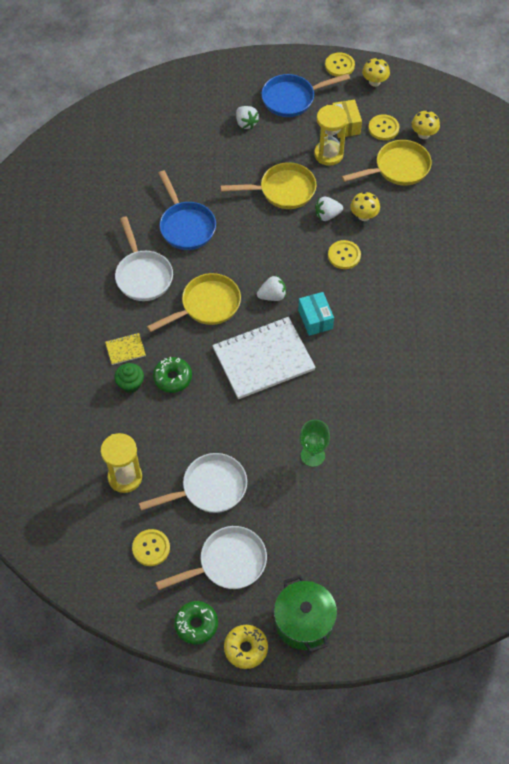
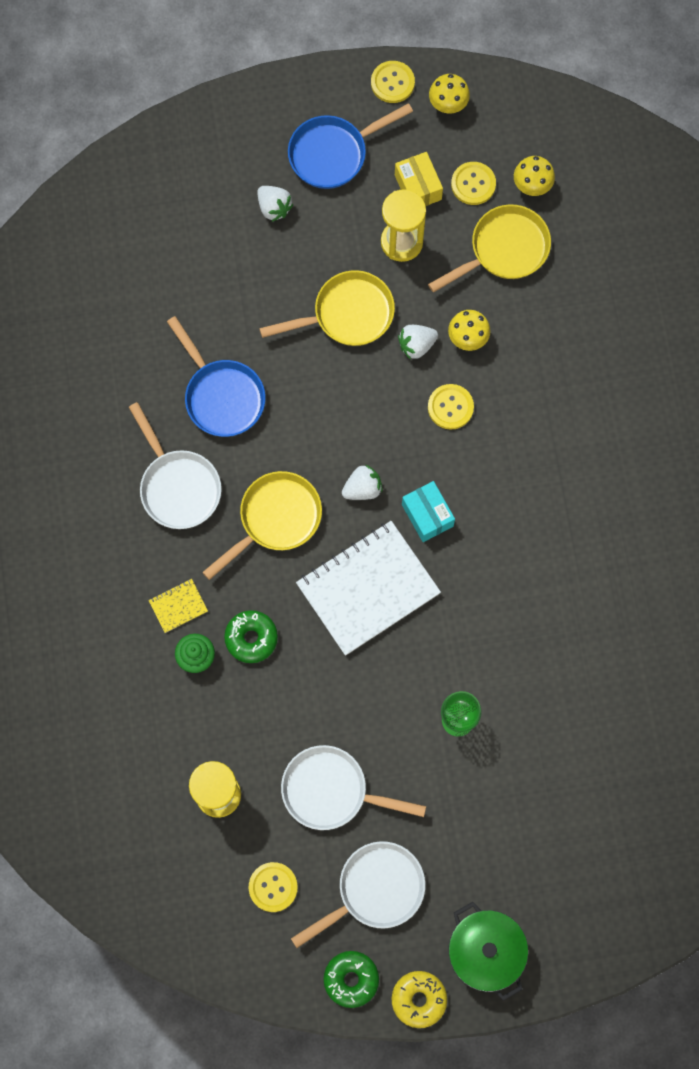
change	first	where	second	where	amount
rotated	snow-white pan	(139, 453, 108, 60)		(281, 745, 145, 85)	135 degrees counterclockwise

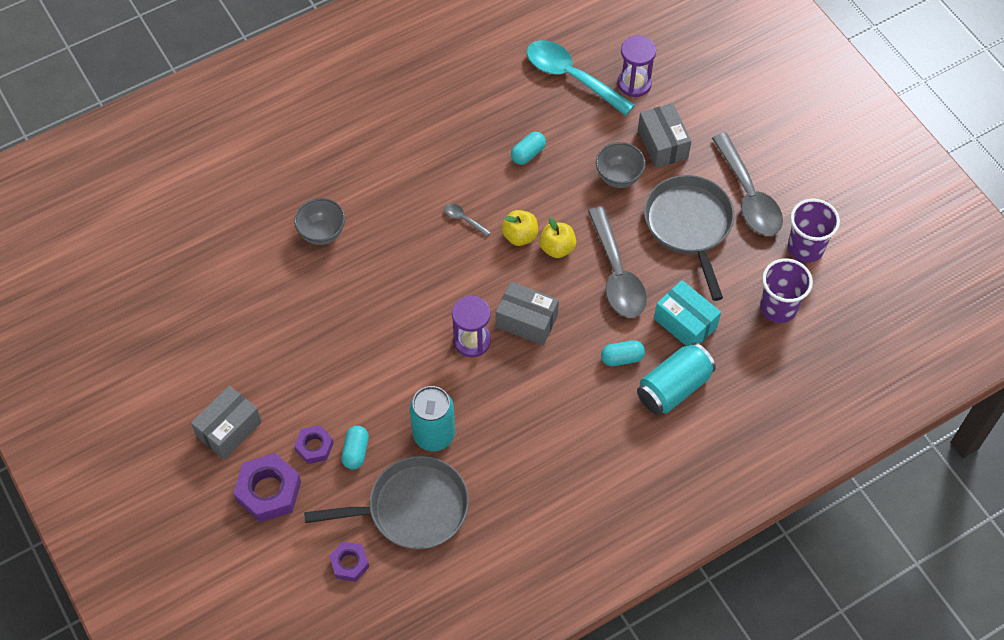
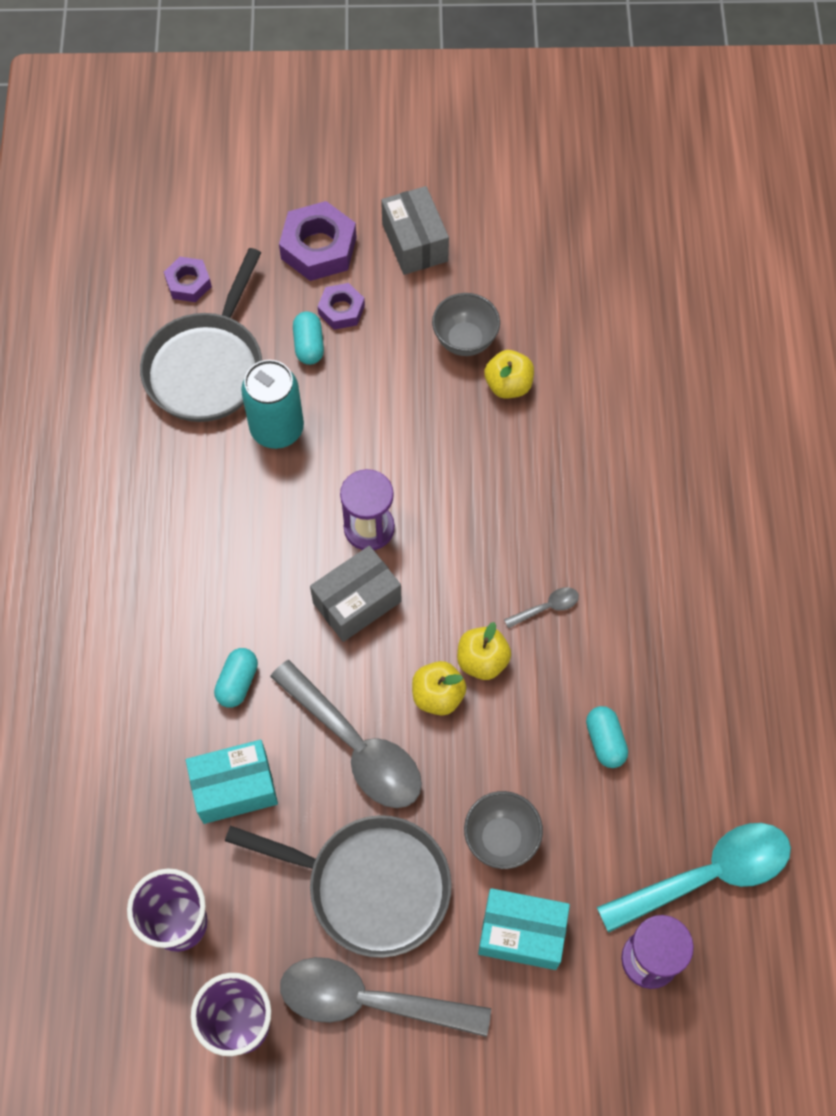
change	first	where	second	where	amount
gone	turquoise soda can	(637, 343, 79, 72)			
new			bright yellow apple fruit	(484, 350, 50, 48)	
shifted	ash-grey bowl	(294, 198, 51, 47)		(432, 293, 68, 63)	
repainted	ash-grey package	(638, 103, 53, 65)	turquoise package	(478, 888, 92, 82)	
rotated	turquoise pill	(341, 426, 28, 44)		(293, 311, 31, 54)	45 degrees clockwise
rotated	ash-grey spoon	(588, 206, 59, 112)		(270, 660, 152, 148)	150 degrees counterclockwise

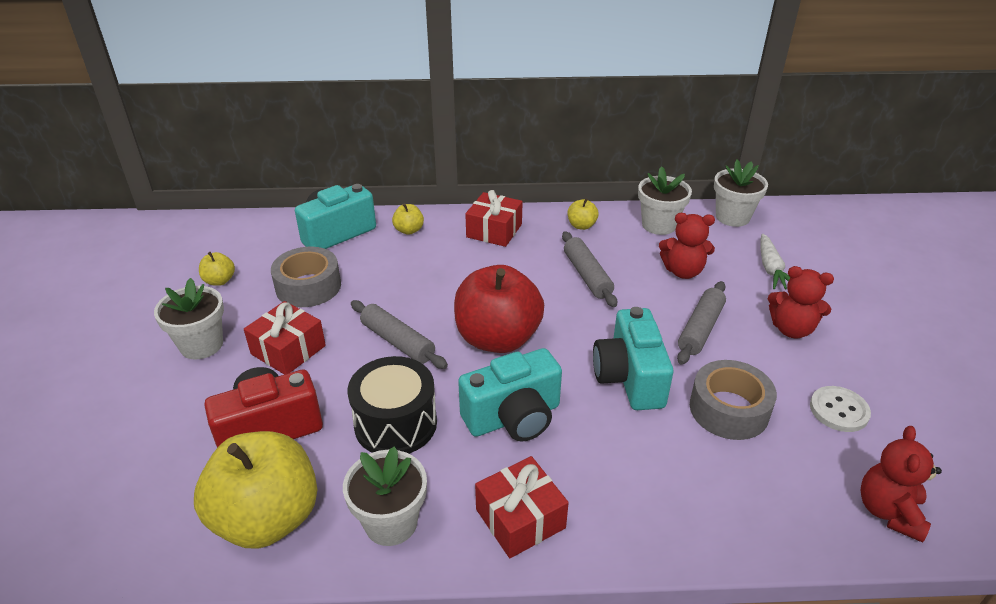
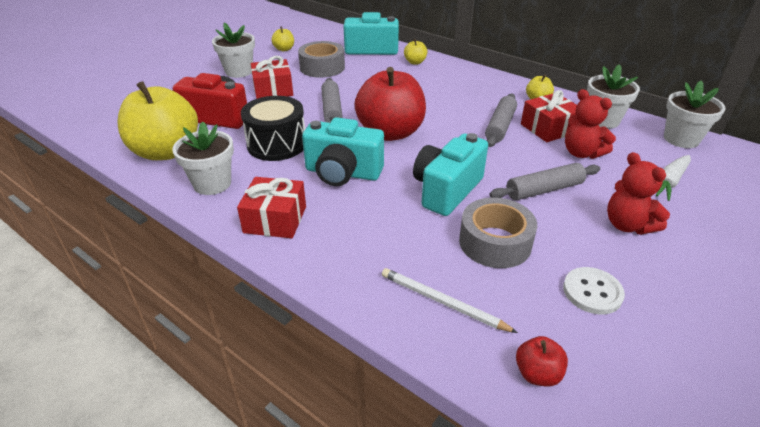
change	first	where	second	where	amount
new			snow-white lead pencil	(382, 268, 136, 65)	
shifted	crimson gift	(465, 190, 58, 57)		(521, 90, 56, 52)	
swapped	crimson teddy bear	(860, 426, 82, 117)	crimson apple fruit	(516, 336, 52, 50)	

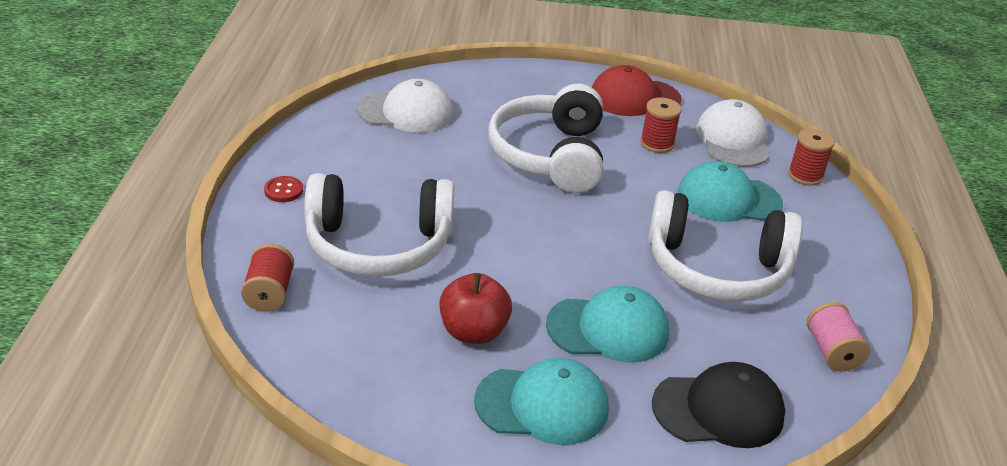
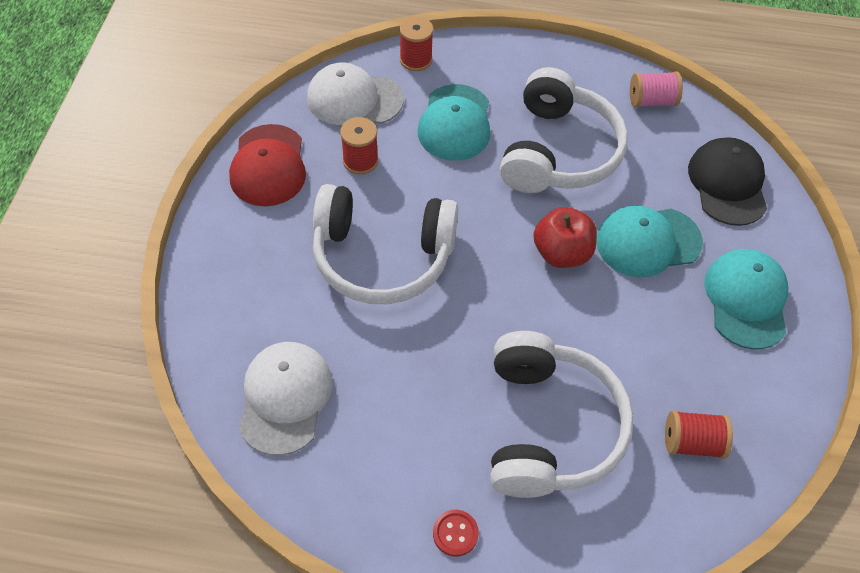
change	first	where	second	where	amount
shifted	crimson bobbin	(241, 244, 53, 68)		(665, 410, 68, 49)	
shifted	crimson apple fruit	(439, 273, 73, 71)		(533, 207, 64, 61)	
rotated	turquoise baseball cap	(546, 286, 123, 77)		(596, 206, 107, 71)	105 degrees counterclockwise

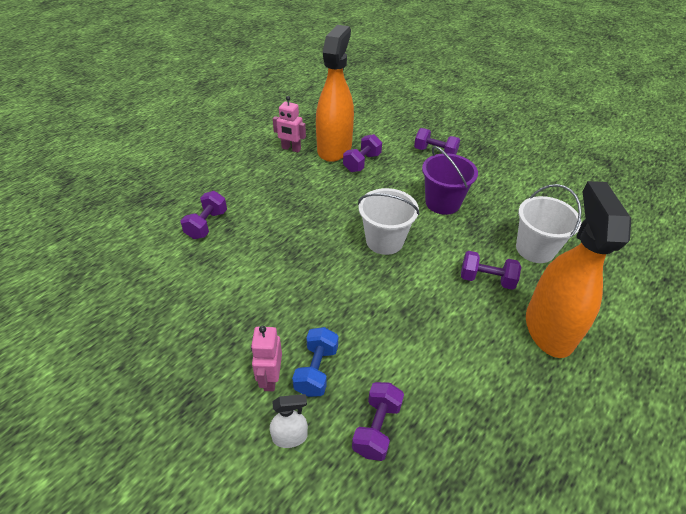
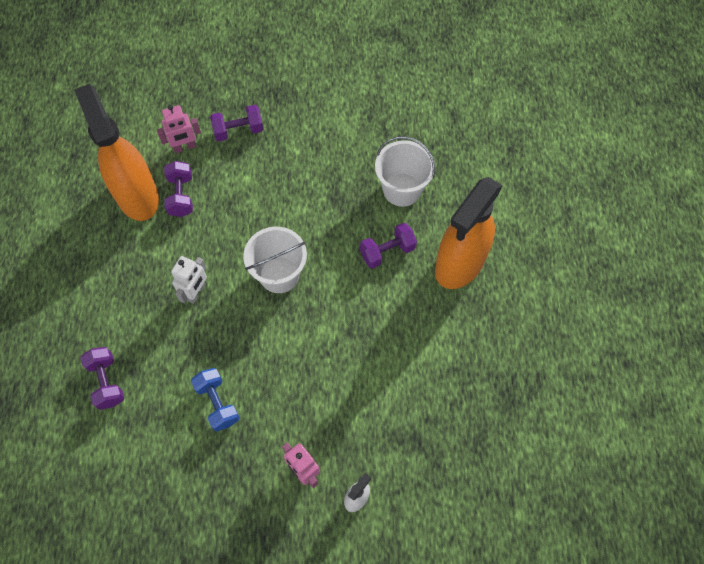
change	first	where	second	where	amount
gone	violet dumbbell	(352, 382, 52, 79)			
gone	violet bucket	(422, 146, 56, 69)			
new			snow-white robot figure	(171, 256, 36, 48)	
shifted	rose-pink robot figure	(273, 96, 33, 56)		(157, 105, 44, 48)	
shifted	royal blue dumbbell	(292, 327, 46, 70)		(191, 368, 49, 63)	
rotated	orange spray cleaner	(526, 181, 105, 177)		(435, 177, 68, 112)	105 degrees counterclockwise

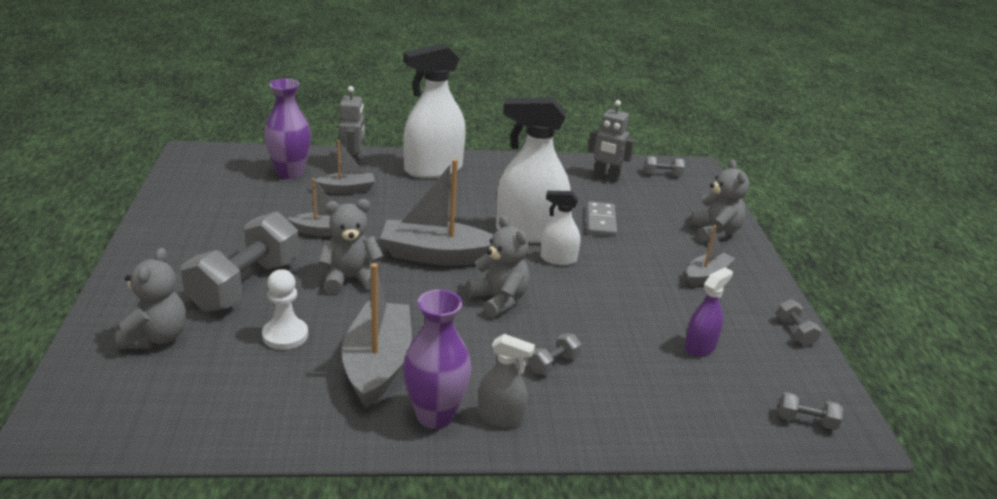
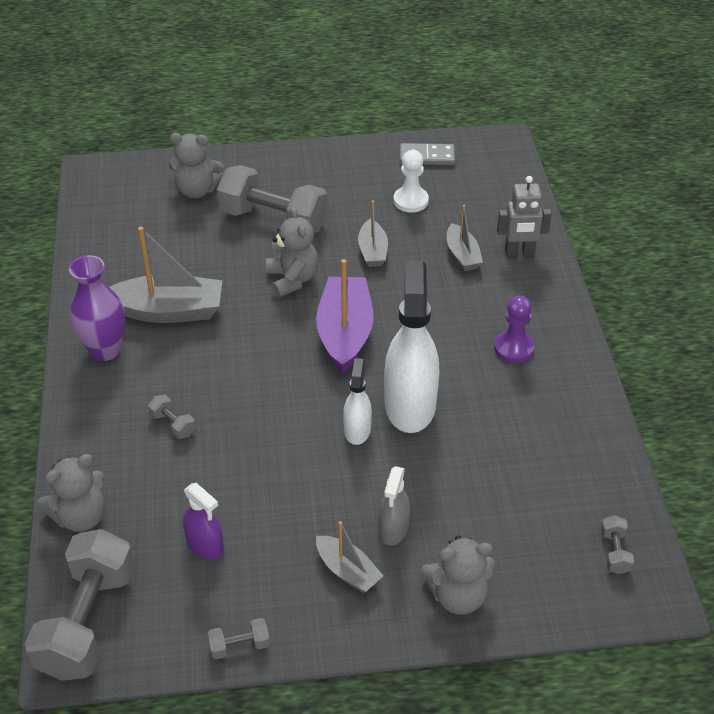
change	first	where	second	where	amount
gone	violet vase	(264, 79, 47, 100)			
gone	snow-white spray cleaner	(403, 43, 63, 135)			
gone	ash-grey robot figure	(588, 100, 47, 82)			
new			violet chess pawn	(494, 296, 40, 67)	
shifted	snow-white chess pawn	(262, 269, 46, 81)		(393, 150, 36, 63)	
shifted	ash-grey teddy bear	(467, 216, 63, 102)		(37, 454, 68, 78)	
shifted	ash-grey spray cleaner	(478, 334, 57, 94)		(378, 466, 32, 80)	
shifted	ash-grey domino tile	(587, 201, 30, 36)		(400, 143, 55, 22)	
repainted	ash-grey sailboat	(380, 159, 113, 107)	violet sailboat	(316, 259, 58, 114)	
scaled	ash-grey dumbbell	(779, 392, 64, 38)		(25, 529, 110, 152)	x2.41

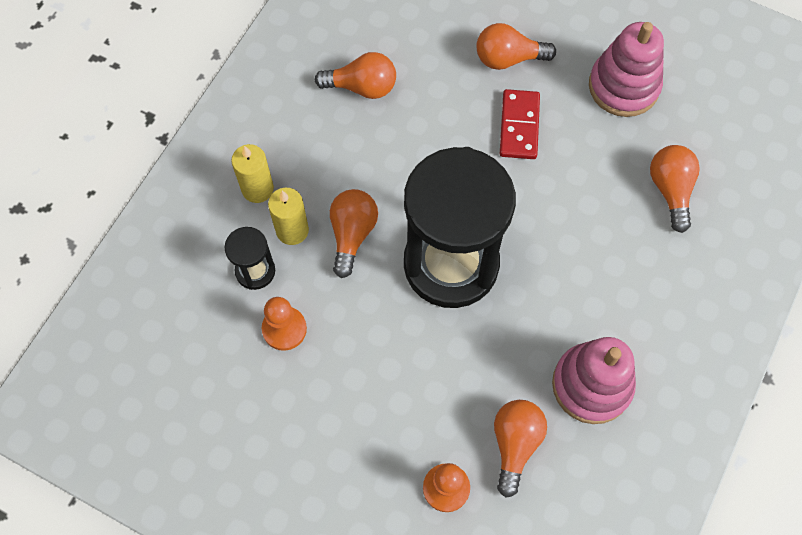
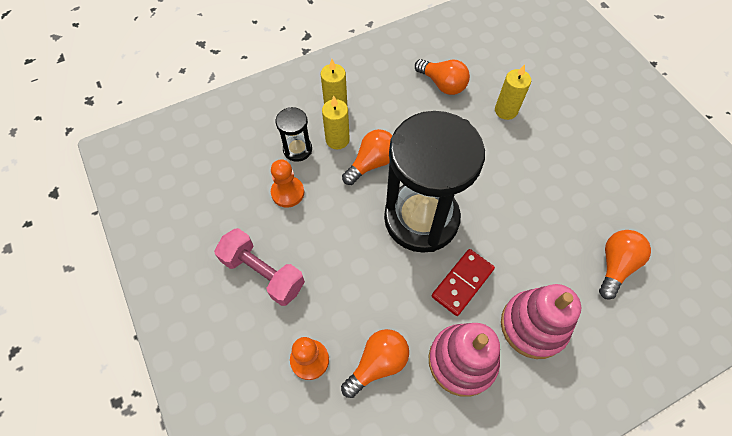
change	first	where	second	where	amount
gone	orange bulb	(476, 23, 80, 47)			
new			rose-pink dumbbell	(214, 228, 91, 78)	
new			bright yellow candle	(495, 64, 36, 56)	
shifted	crimson domino tile	(500, 89, 40, 70)		(432, 249, 63, 67)	
shifted	rose-pink stacking toy	(589, 22, 75, 95)		(501, 284, 80, 75)	

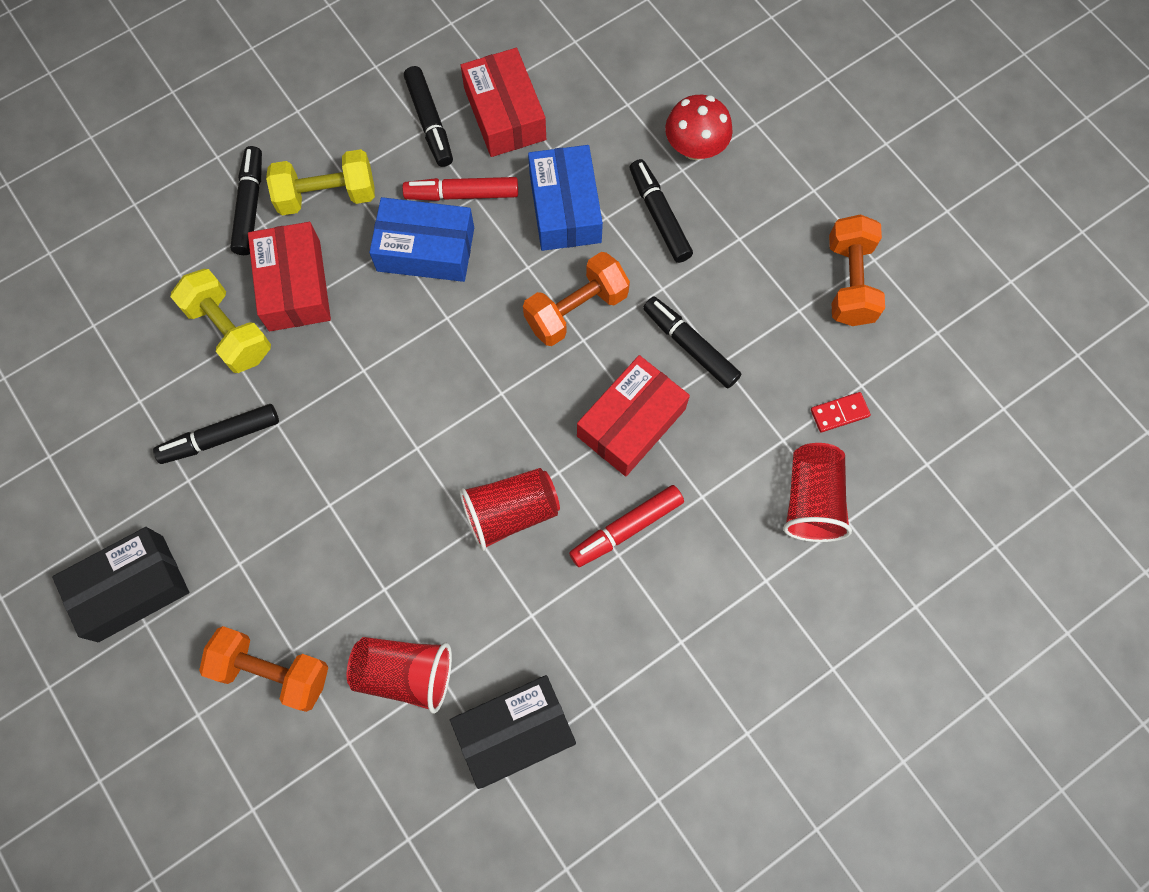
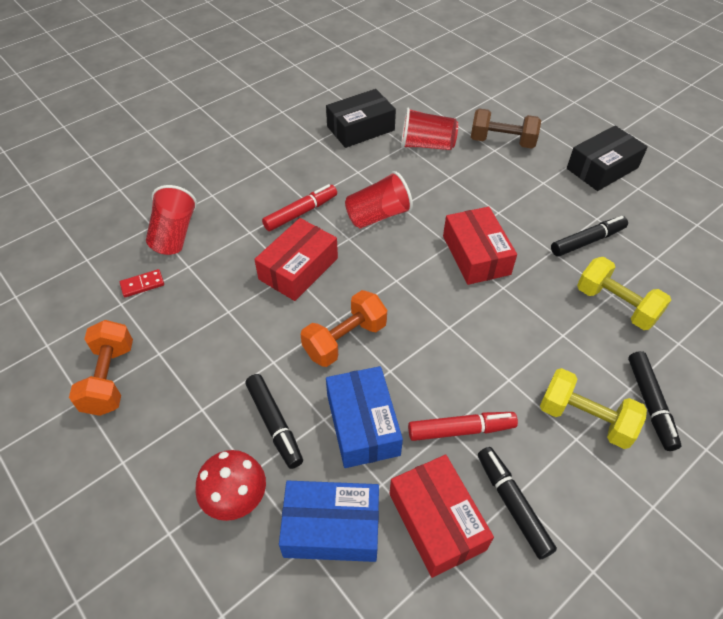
change	first	where	second	where	amount
gone	jet-black marker	(643, 297, 98, 91)			
shifted	crimson package	(248, 222, 83, 109)		(443, 206, 74, 79)	
shifted	royal blue package	(369, 197, 105, 85)		(279, 481, 100, 81)	
repainted	orange dumbbell	(199, 626, 129, 86)	russet dumbbell	(471, 108, 70, 40)	
rotated	bright yellow dumbbell	(266, 149, 109, 66)		(540, 368, 107, 81)	45 degrees clockwise

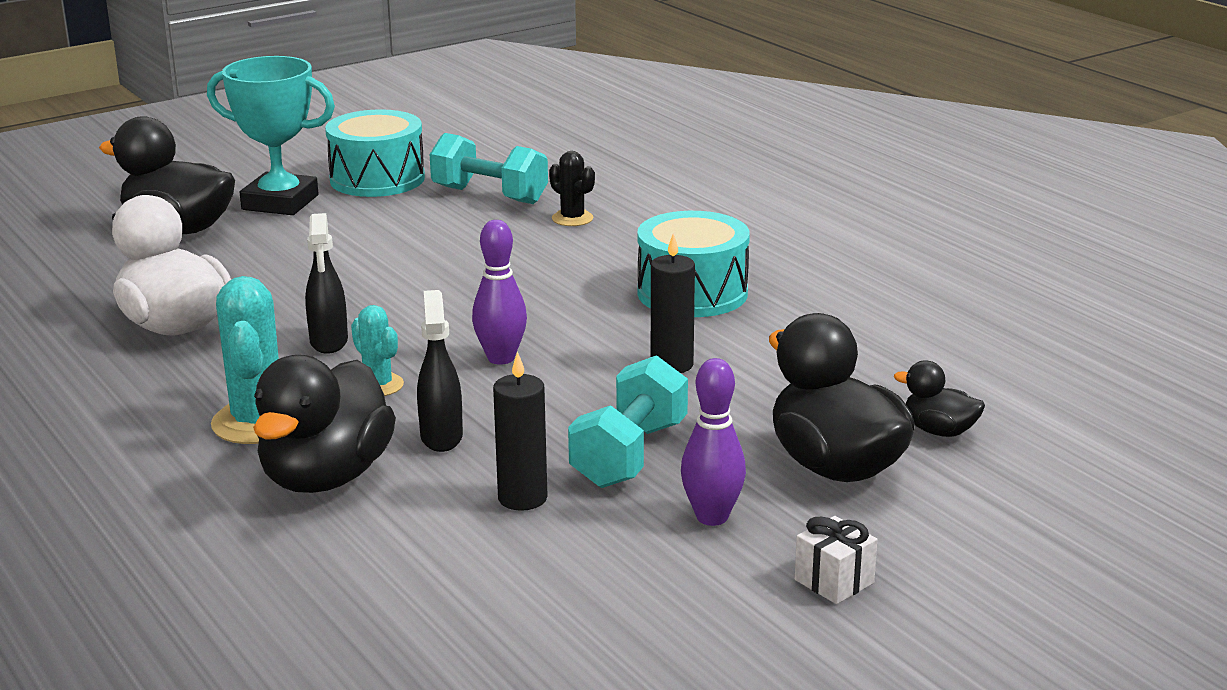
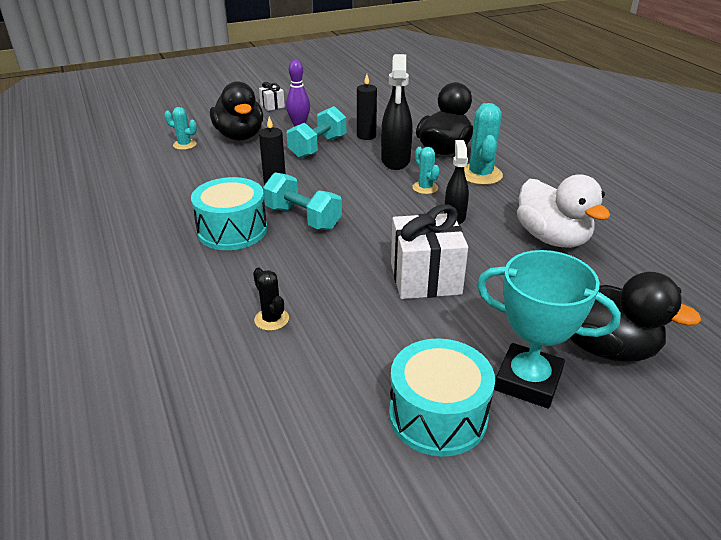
change	first	where	second	where	amount
gone	violet skittle	(472, 220, 55, 145)			
new			snow-white gift	(391, 204, 77, 95)	
shifted	turquoise dumbbell	(430, 133, 118, 71)		(263, 172, 79, 58)	
swapped	jet-black rubber duck	(894, 361, 91, 76)	turquoise prickly plant	(164, 107, 33, 43)	
scaled	jet-black spray cleaner	(417, 290, 46, 162)		(381, 54, 32, 116)	x1.56

